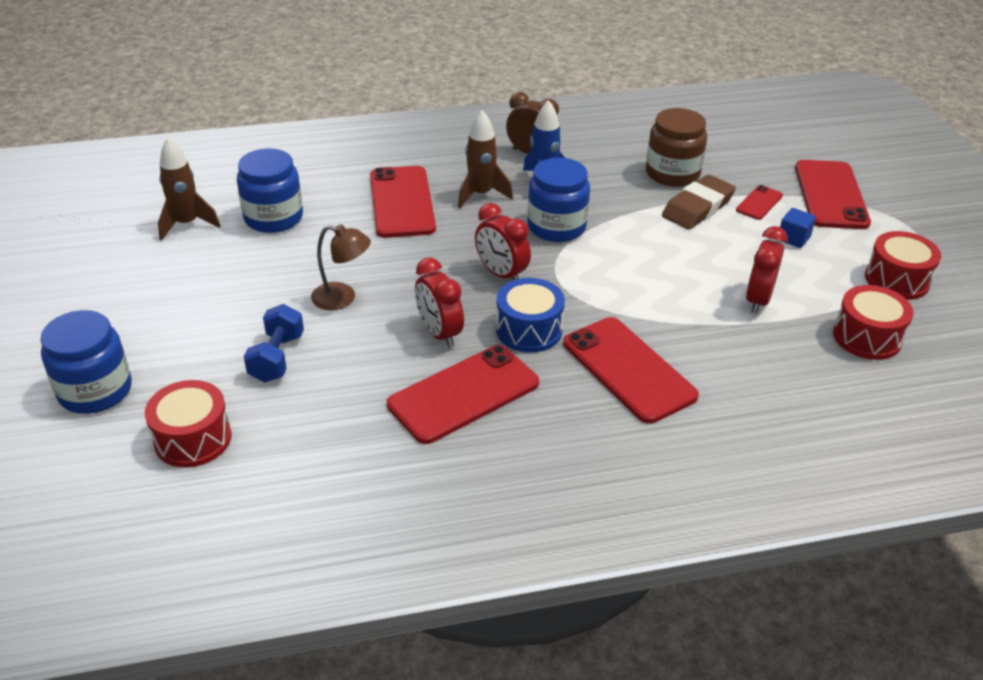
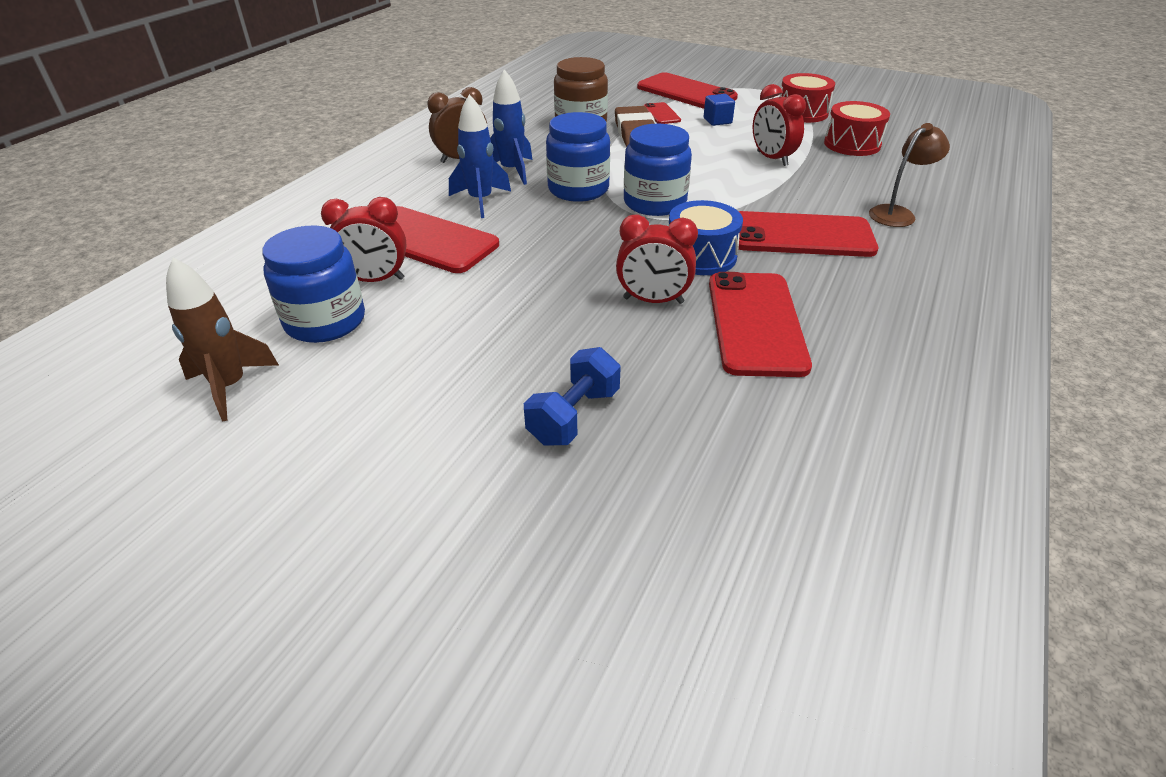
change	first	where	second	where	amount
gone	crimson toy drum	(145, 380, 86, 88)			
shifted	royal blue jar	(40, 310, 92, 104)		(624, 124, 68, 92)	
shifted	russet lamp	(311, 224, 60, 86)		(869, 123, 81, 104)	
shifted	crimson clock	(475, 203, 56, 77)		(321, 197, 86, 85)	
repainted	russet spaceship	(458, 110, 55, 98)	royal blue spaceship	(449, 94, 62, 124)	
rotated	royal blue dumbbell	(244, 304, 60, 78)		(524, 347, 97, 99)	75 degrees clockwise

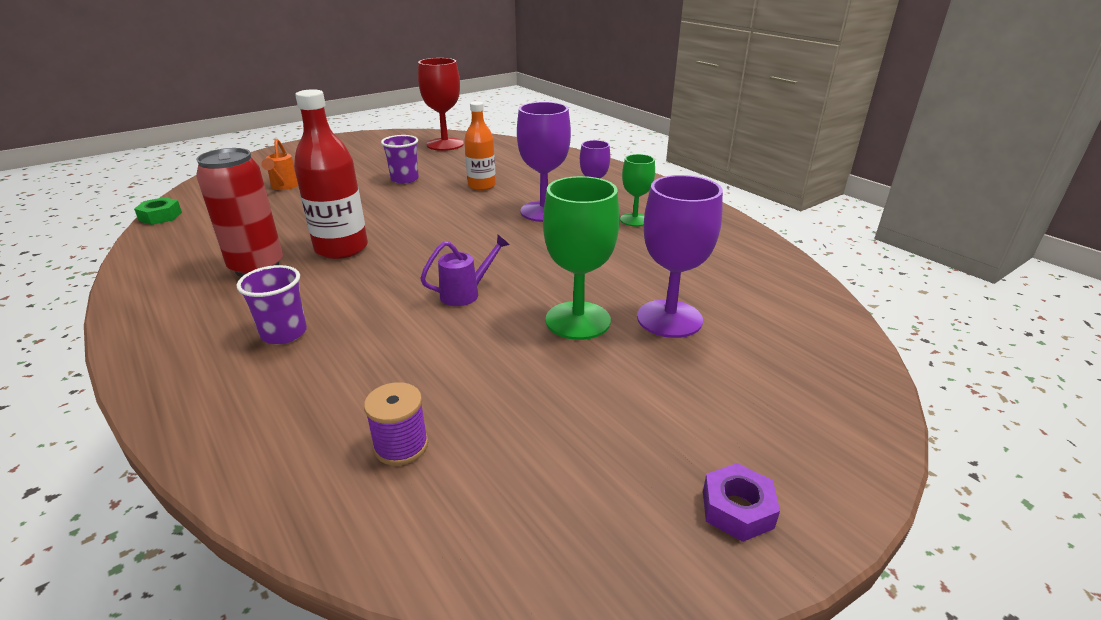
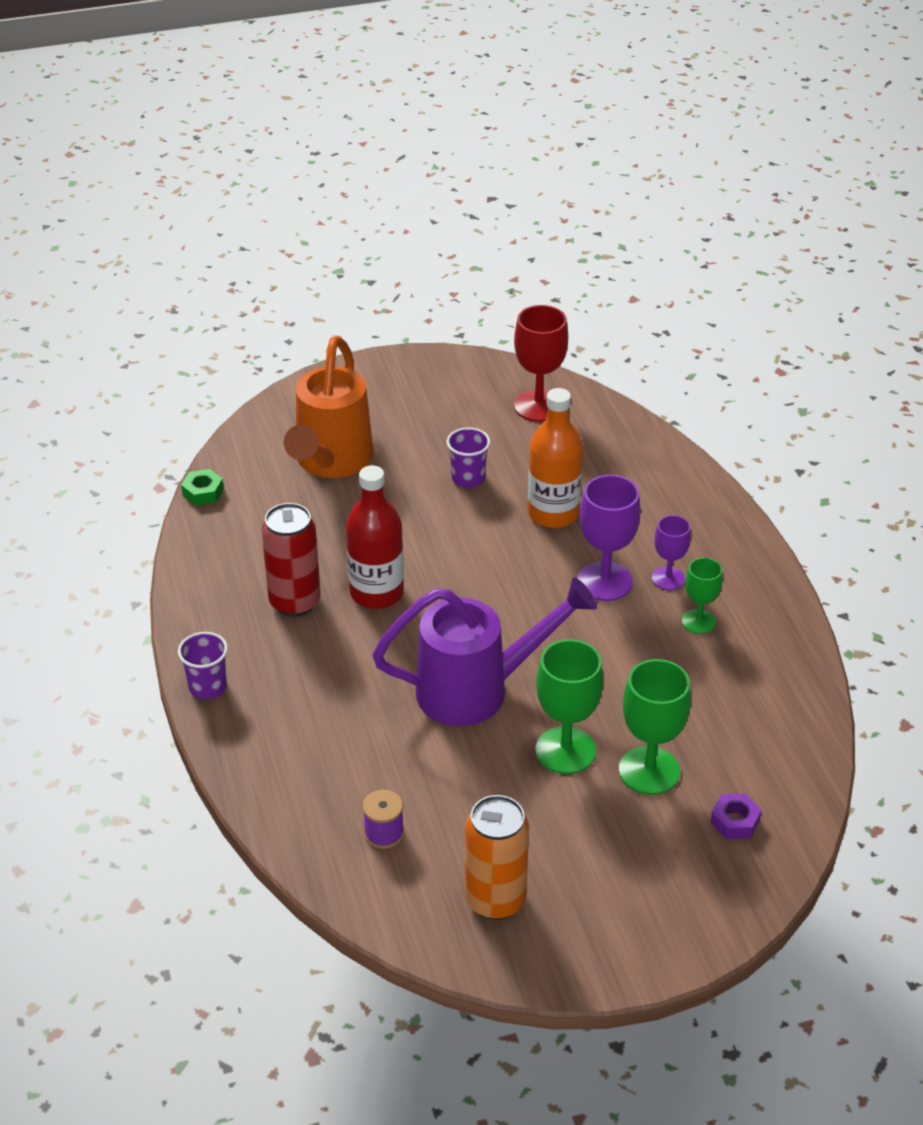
change	first	where	second	where	amount
new			orange soda can	(465, 795, 64, 125)	
shifted	violet beaker	(237, 265, 70, 79)		(178, 632, 50, 67)	
shifted	violet hexagon nut	(703, 463, 77, 79)		(710, 793, 51, 46)	
repainted	violet chalice	(637, 175, 86, 163)	green chalice	(619, 659, 72, 136)	
scaled	orange watering can	(261, 139, 37, 51)		(284, 336, 90, 142)	x2.42
scaled	violet watering can	(420, 235, 90, 71)		(372, 577, 225, 149)	x2.42
scaled	orange drink bottle	(464, 101, 32, 89)		(528, 388, 55, 140)	x1.51

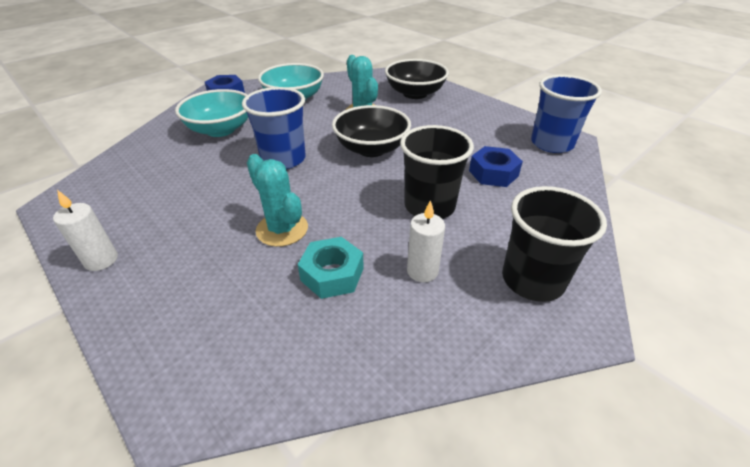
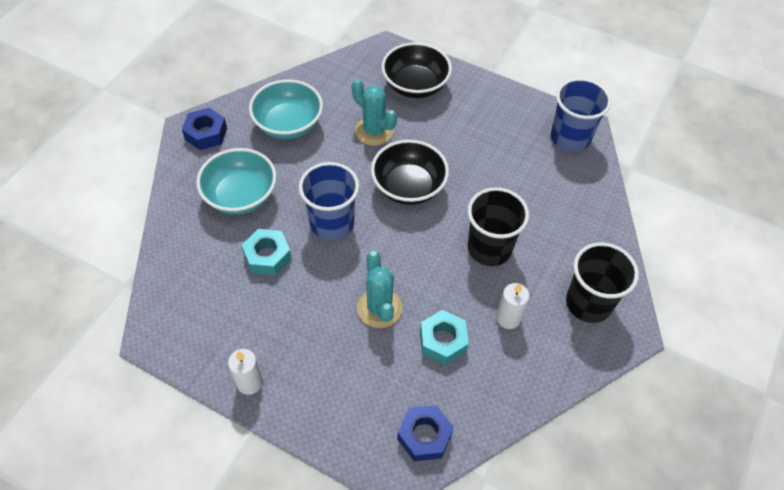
change	first	where	second	where	amount
new			turquoise hexagon nut	(242, 229, 50, 47)	
shifted	royal blue hexagon nut	(469, 146, 54, 41)		(397, 405, 57, 56)	
rotated	turquoise prickly plant	(247, 154, 61, 93)		(357, 251, 45, 77)	45 degrees clockwise

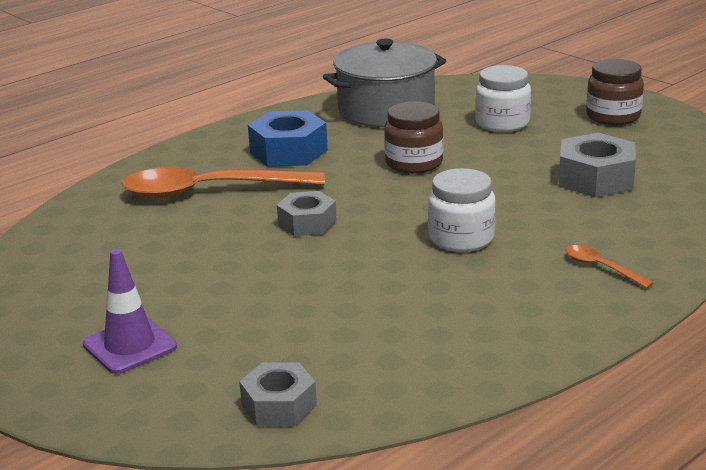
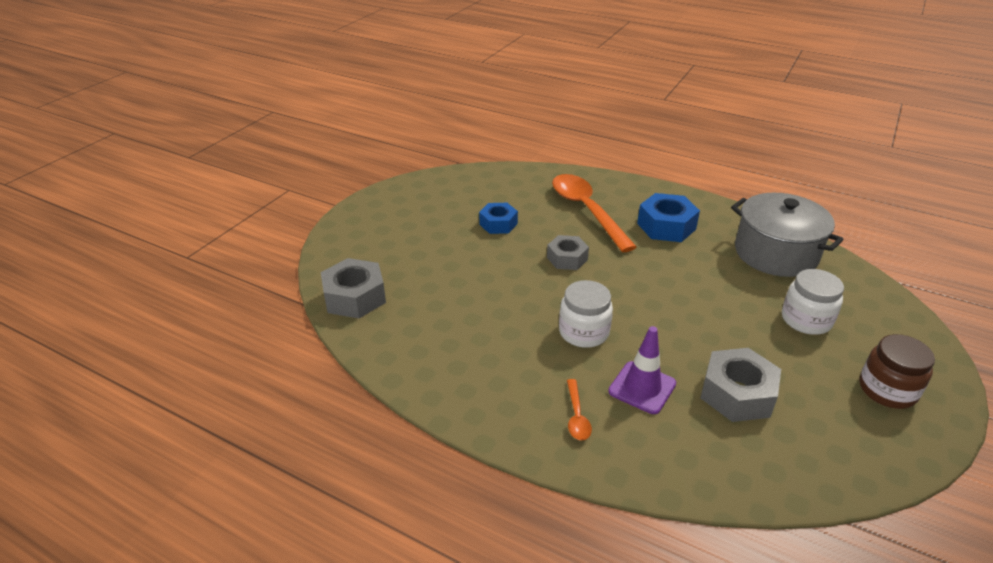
change	first	where	second	where	amount
gone	russet jar	(384, 101, 59, 73)			
new			royal blue hexagon nut	(479, 203, 39, 31)	
shifted	violet traffic cone	(83, 249, 94, 125)		(608, 326, 68, 88)	
rotated	orange spoon	(566, 245, 88, 43)		(567, 379, 25, 61)	150 degrees clockwise
scaled	ash-grey hexagon nut	(239, 362, 78, 64)		(321, 258, 65, 60)	x1.51

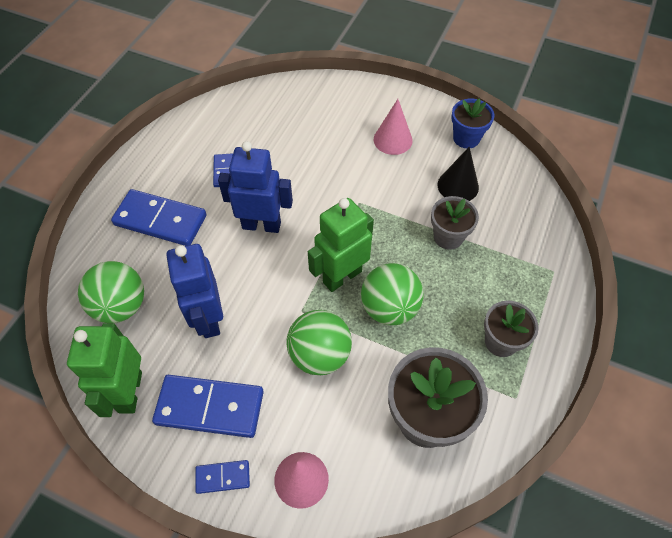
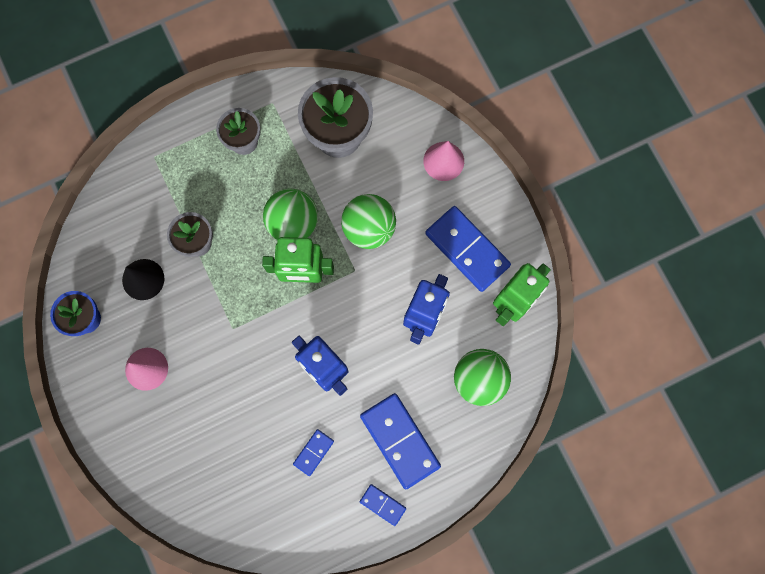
change	first	where	second	where	amount
shifted	royal blue domino tile	(195, 460, 55, 34)		(360, 484, 46, 42)	

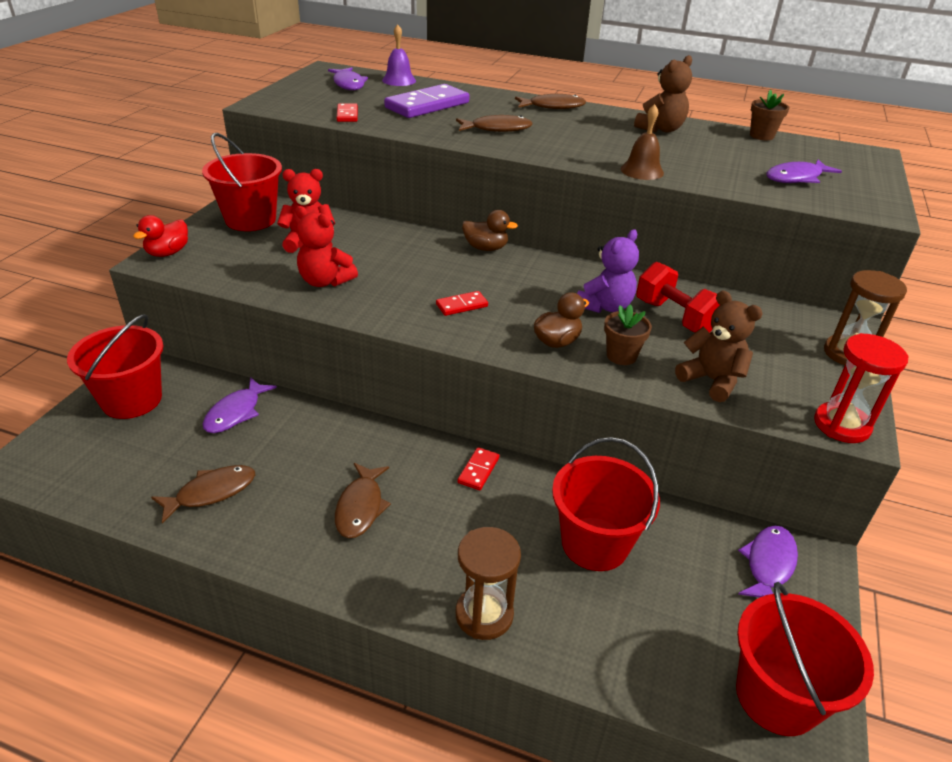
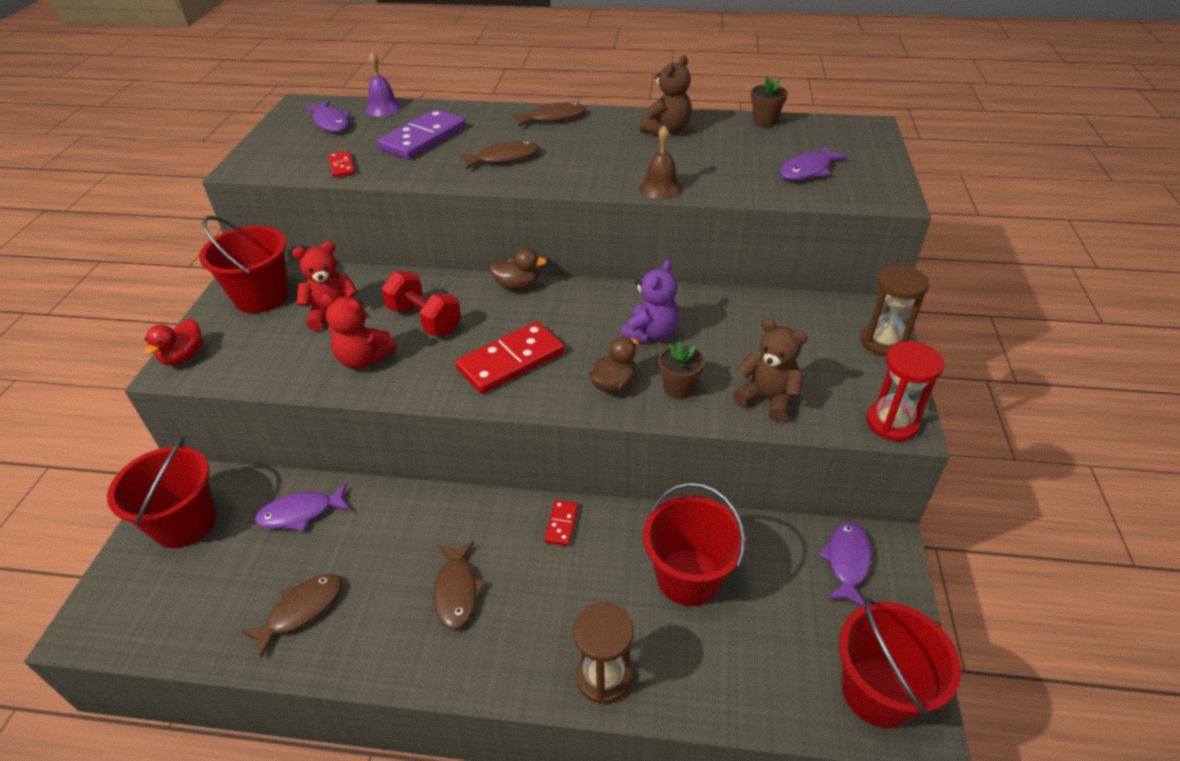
change	first	where	second	where	amount
shifted	crimson dumbbell	(636, 262, 84, 71)		(381, 271, 80, 65)	
rotated	violet fish figure	(203, 377, 74, 56)		(255, 484, 95, 47)	60 degrees clockwise
scaled	crimson domino tile	(436, 291, 52, 25)		(455, 321, 109, 73)	x2.06

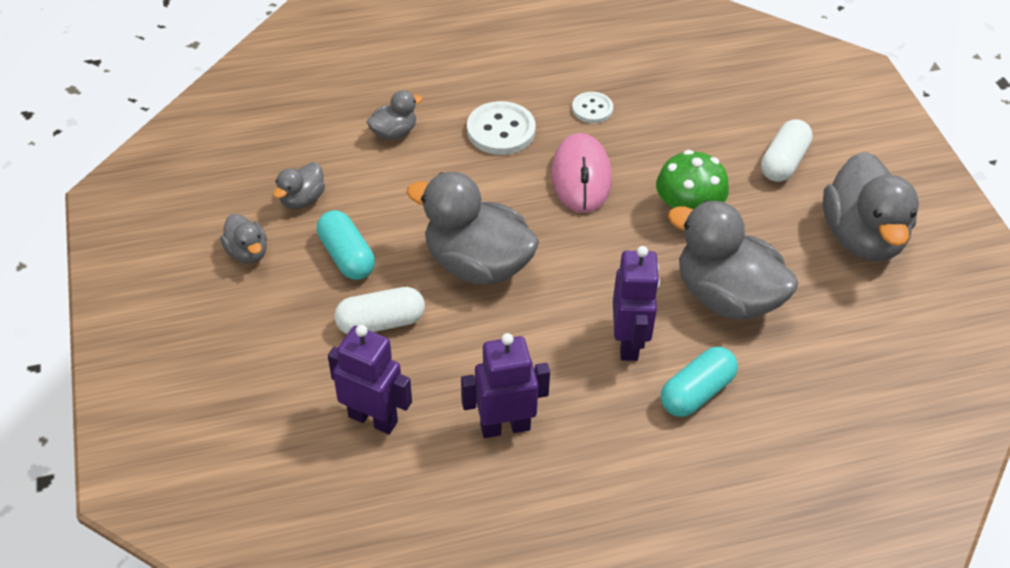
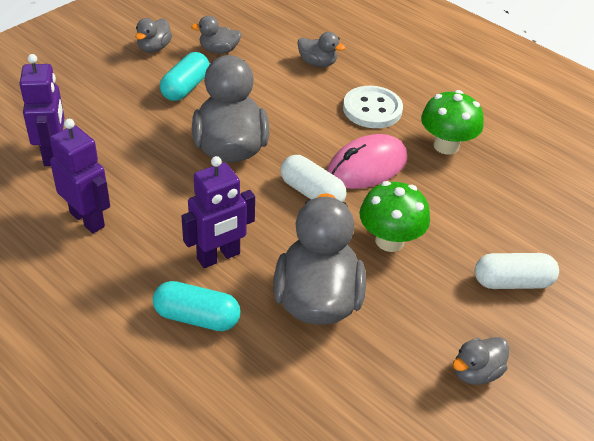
change	first	where	second	where	amount
shifted	snow-white pill	(335, 287, 90, 47)		(281, 155, 66, 47)	
swapped	snow-white button	(572, 92, 41, 31)	green toadstool	(421, 90, 63, 65)	
scaled	ash-grey rubber duck	(823, 152, 96, 109)		(453, 337, 56, 48)	x0.48

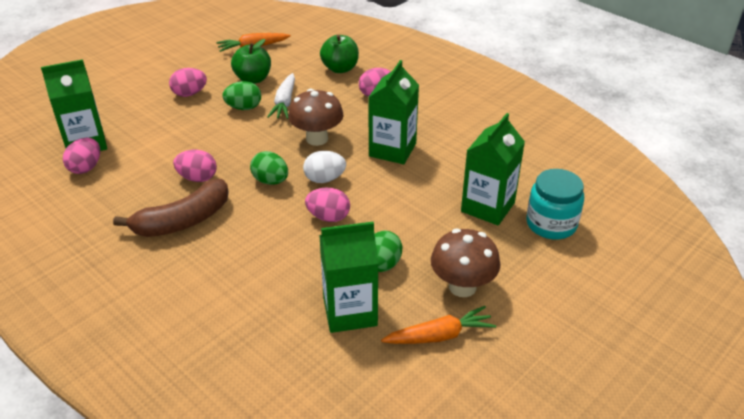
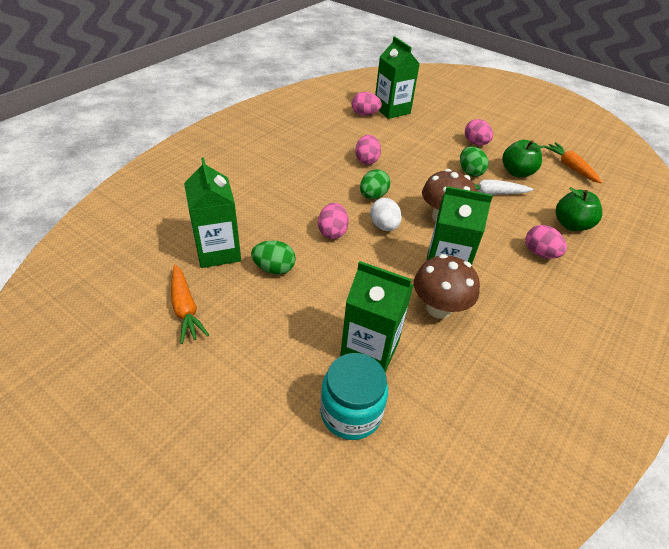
change	first	where	second	where	amount
gone	russet toy banana	(113, 179, 116, 58)			
shifted	russet toadstool	(431, 228, 69, 69)		(414, 254, 66, 65)	

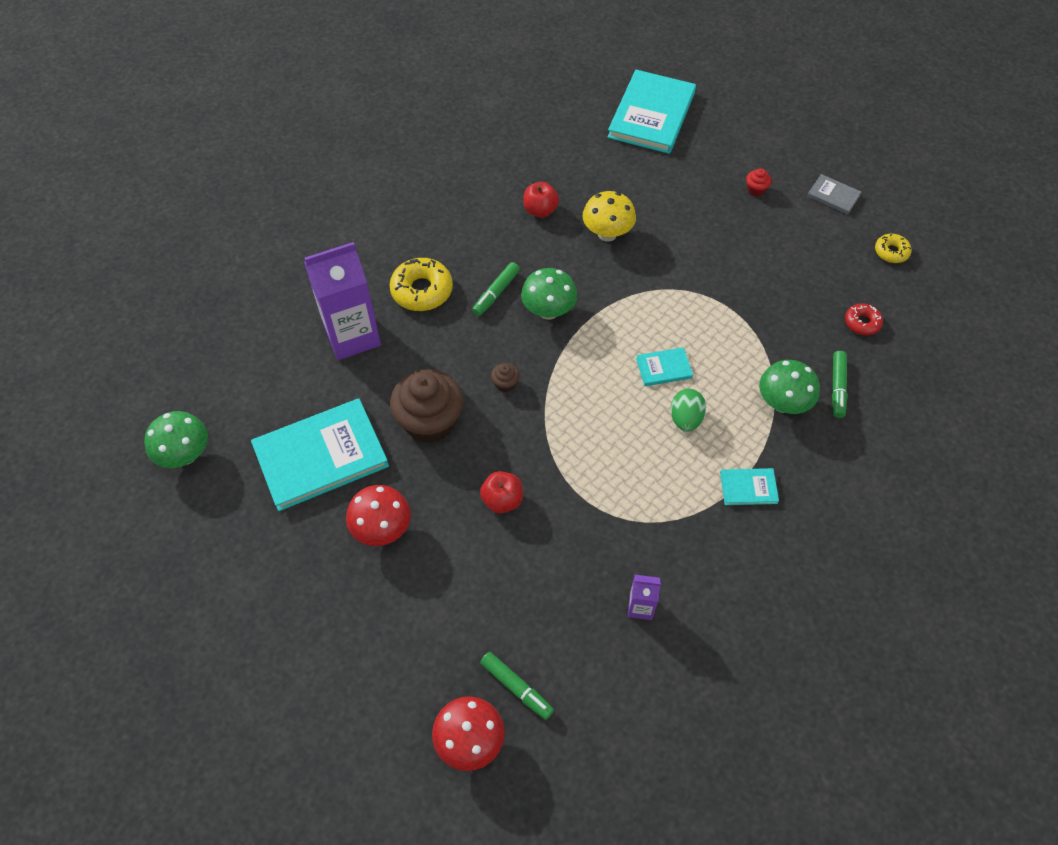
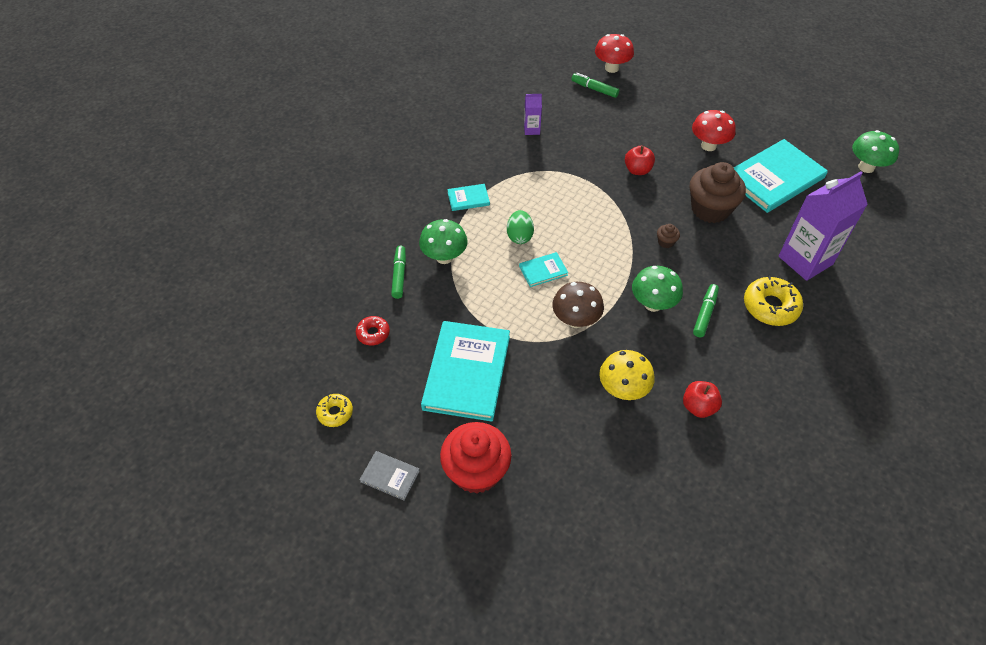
change	first	where	second	where	amount
new			russet toadstool	(552, 282, 52, 46)	
shifted	turquoise hardback	(607, 70, 89, 84)		(421, 321, 89, 101)	
scaled	crimson fairy cake	(746, 168, 25, 28)		(440, 422, 72, 72)	x2.45

